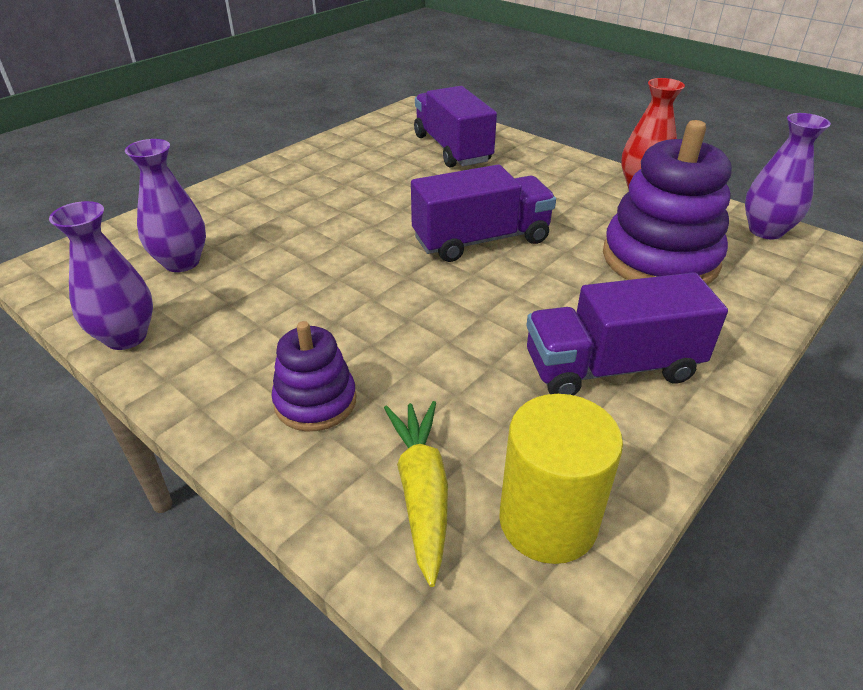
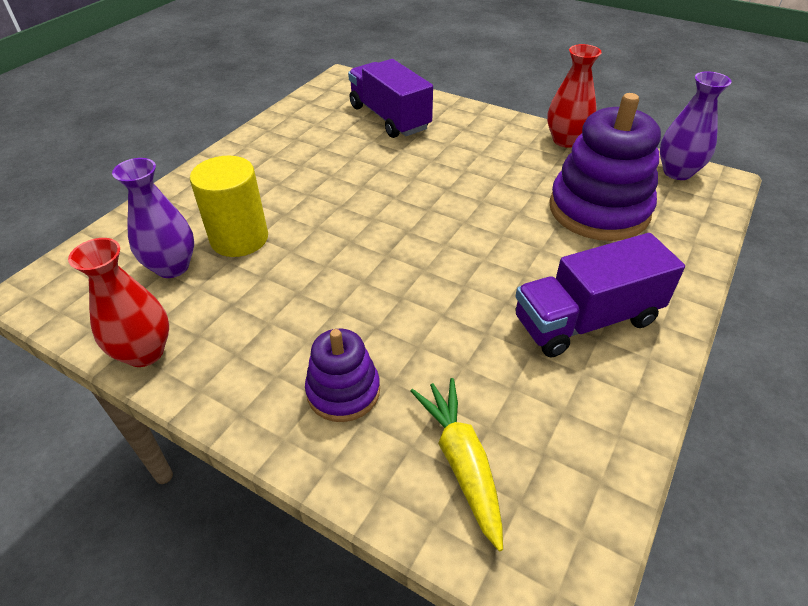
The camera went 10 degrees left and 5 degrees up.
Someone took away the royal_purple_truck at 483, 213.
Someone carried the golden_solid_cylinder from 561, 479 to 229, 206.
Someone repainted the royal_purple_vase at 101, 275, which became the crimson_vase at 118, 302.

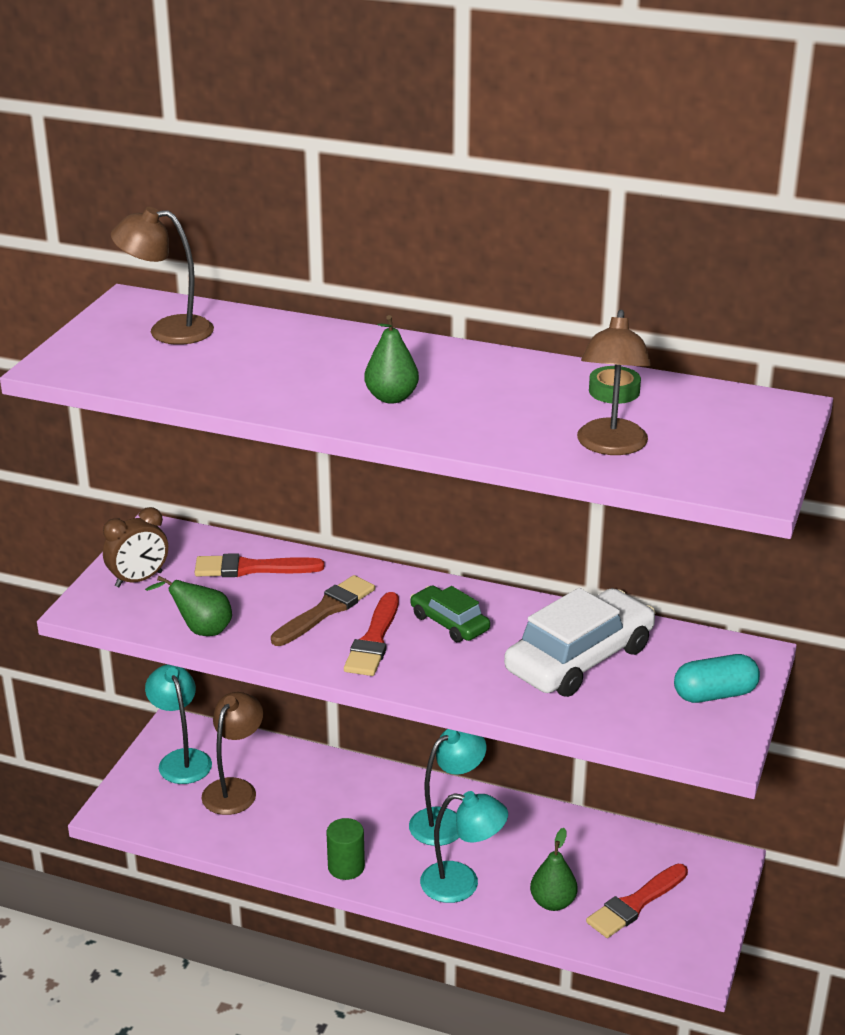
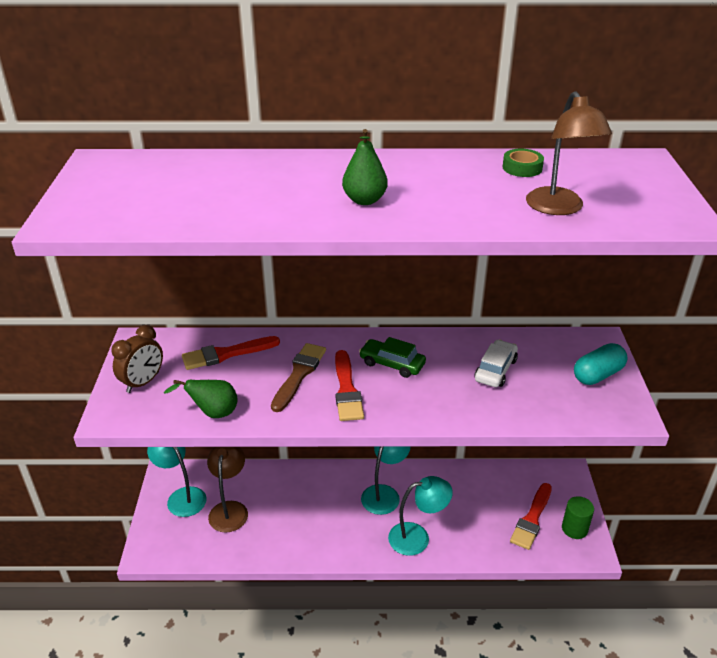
The camera went 20 degrees left and 5 degrees up.
Someone took away the russet_desk_lamp at 162, 276.
Someone took away the leaf-green_toy_pear at 554, 869.
Someone carried the leaf-green_solid_cylinder from 345, 849 to 578, 517.
Someone scaled the snow-white_car at 579, 642 by 0.54.

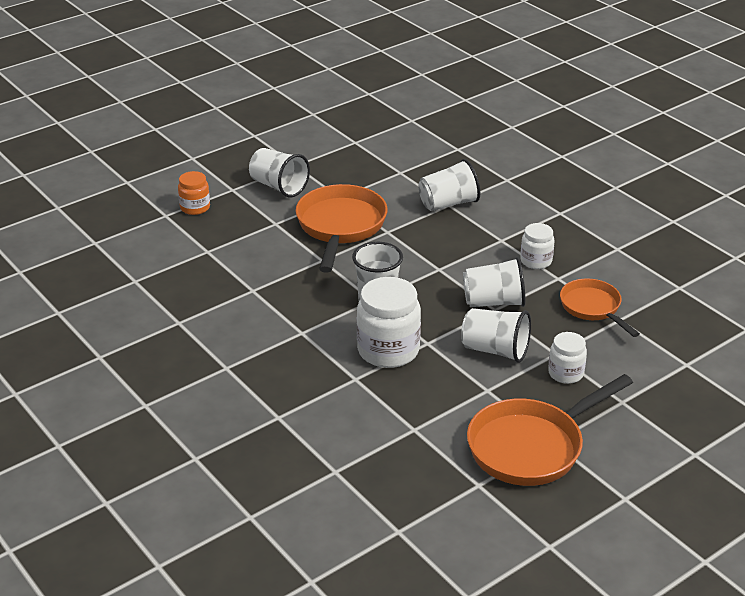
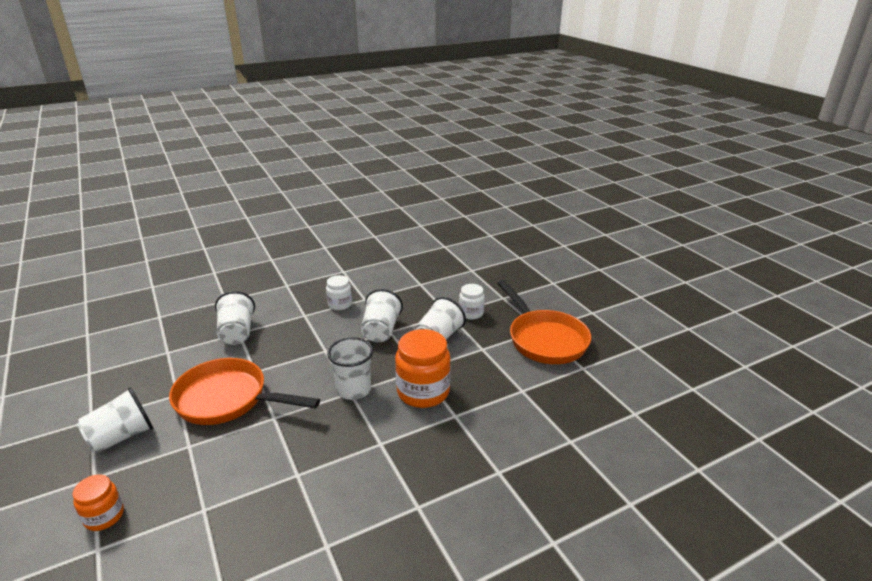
The camera went 80 degrees left and 5 degrees down.
Someone took away the orange_skillet at 600, 308.
Someone repainted the snow-white_jar at 389, 322, which became the orange_jar at 423, 368.

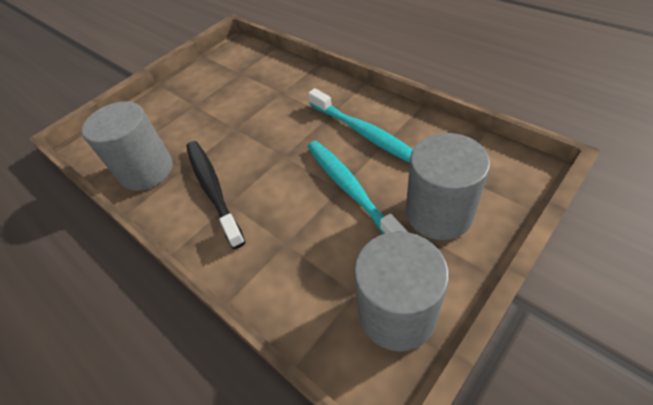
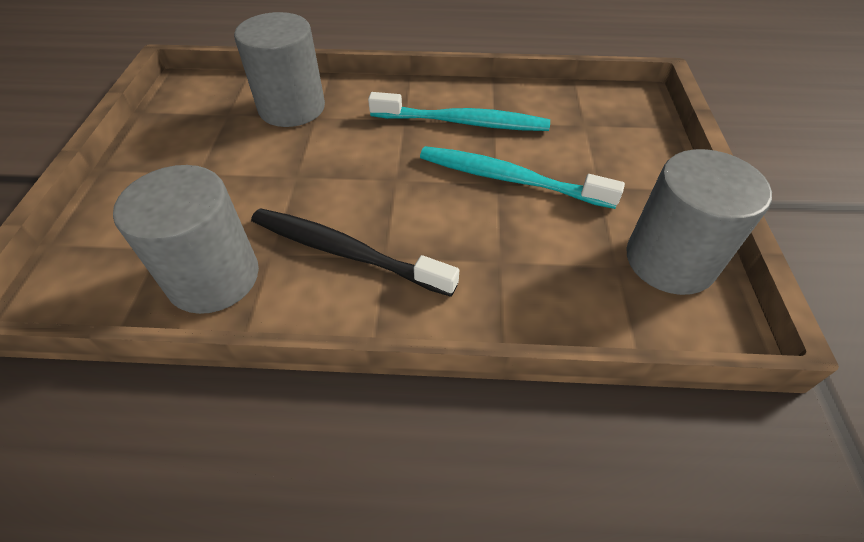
The camera went 45 degrees left and 0 degrees up.
Someone carried the grey_solid_cylinder from 448, 186 to 279, 69.

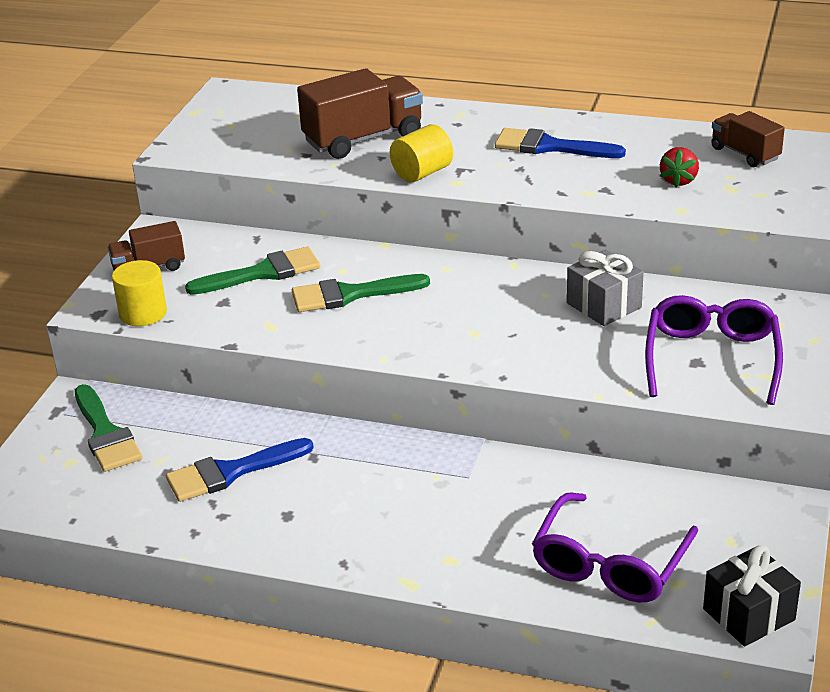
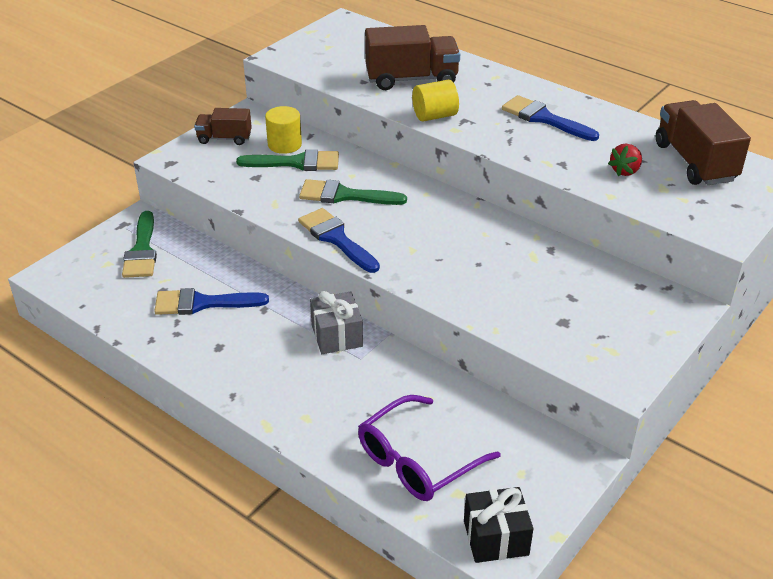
The camera went 20 degrees right and 5 degrees up.
Someone took away the royal_purple_spectacles at 714, 350.
Someone put down the cobalt_brush at 339, 240.
Someone carried the golden_solid_cylinder from 139, 293 to 283, 130.
Someone carried the grey_gift from 605, 287 to 336, 322.
Someone scaled the russet_truck at 748, 139 by 1.70.

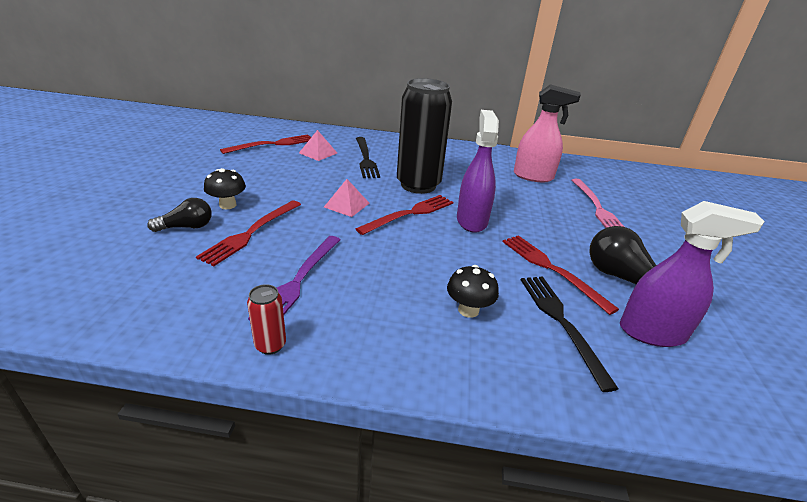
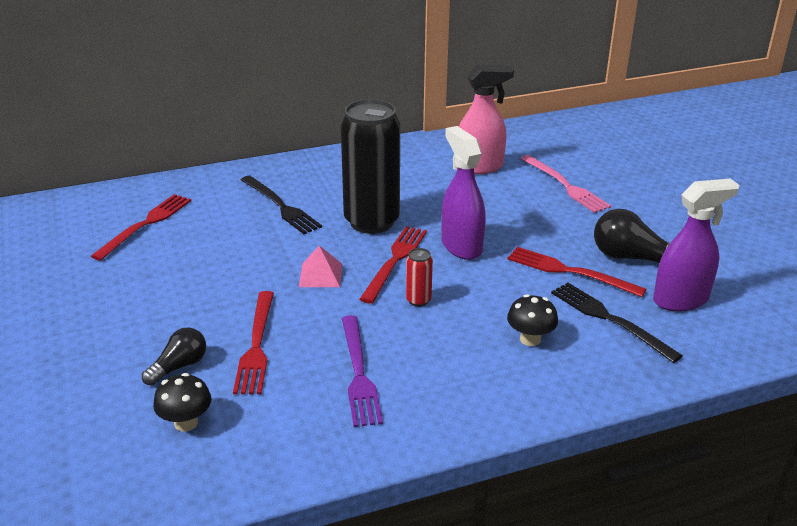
The camera went 25 degrees left and 0 degrees up.
Someone took away the pink_pyramid_shape at 318, 145.
Someone carried the black_fungus from 225, 188 to 182, 402.
Someone carried the crimson_soda_can from 266, 319 to 419, 277.

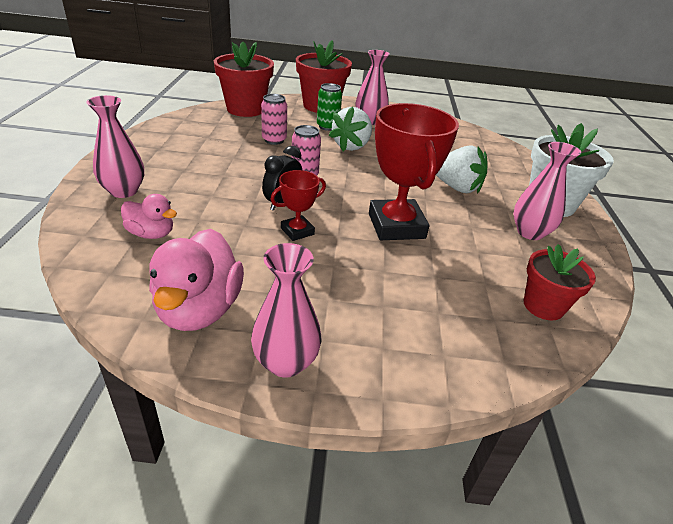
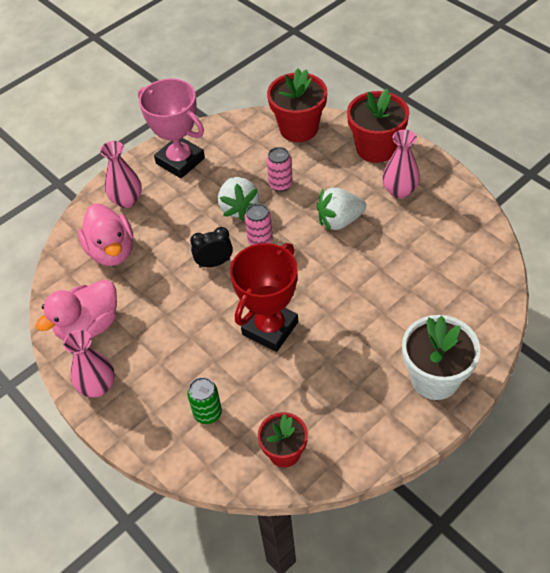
The camera went 50 degrees right and 15 degrees up.
Someone took away the crimson_prize_cup at 298, 205.
Someone took away the pink_vase at 547, 191.
Someone put down the pink_prize_cup at 171, 128.
Someone carried the leaf-green_soda_can from 329, 107 to 204, 400.
Someone carried the snow-white_toy_strawberry from 461, 169 to 238, 199.
Someone scaled the pink_duck at 149, 216 by 1.74.

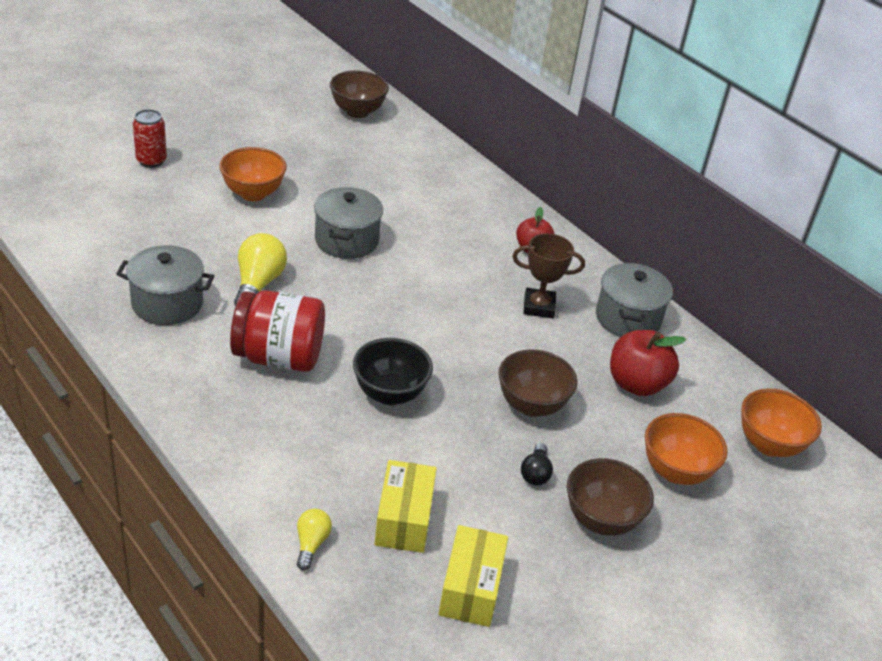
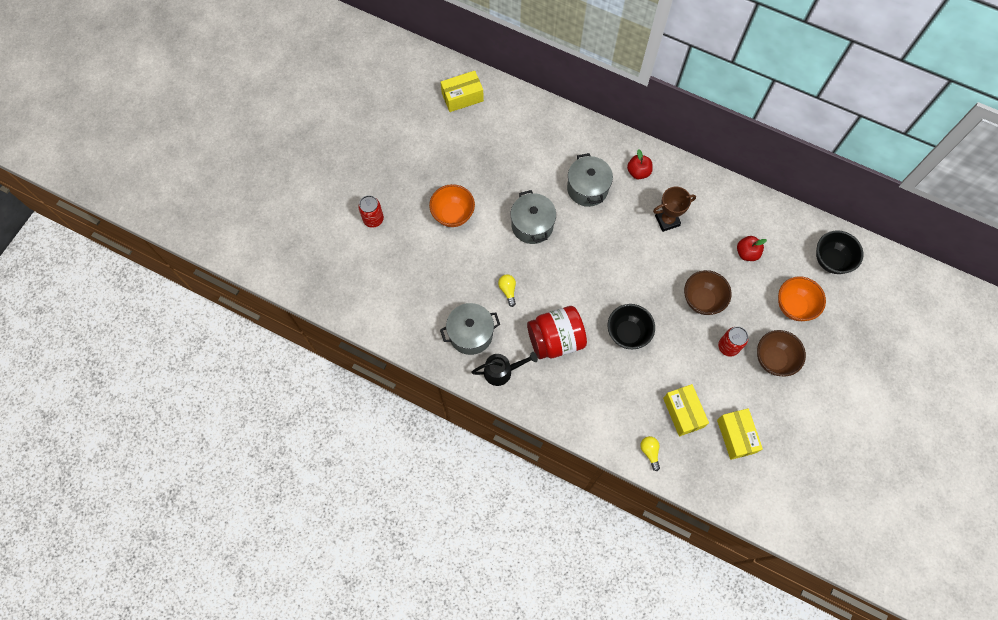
The camera went 20 degrees left and 30 degrees up.
Someone put down the black_watering_can at 504, 369.
Someone carried the grey_cooking_pot from 634, 300 to 590, 180.
Someone swapped the russet_bowl at 359, 94 for the golden_box at 462, 91.
Someone swapped the black_lightbulb at 537, 464 for the crimson_soda_can at 733, 342.
Someone repainted the orange_bowl at 781, 423, which became the black_bowl at 839, 252.
Someone scaled the golden_lightbulb at 260, 269 by 0.57.
Someone scaled the crimson_toy_apple at 648, 363 by 0.64.

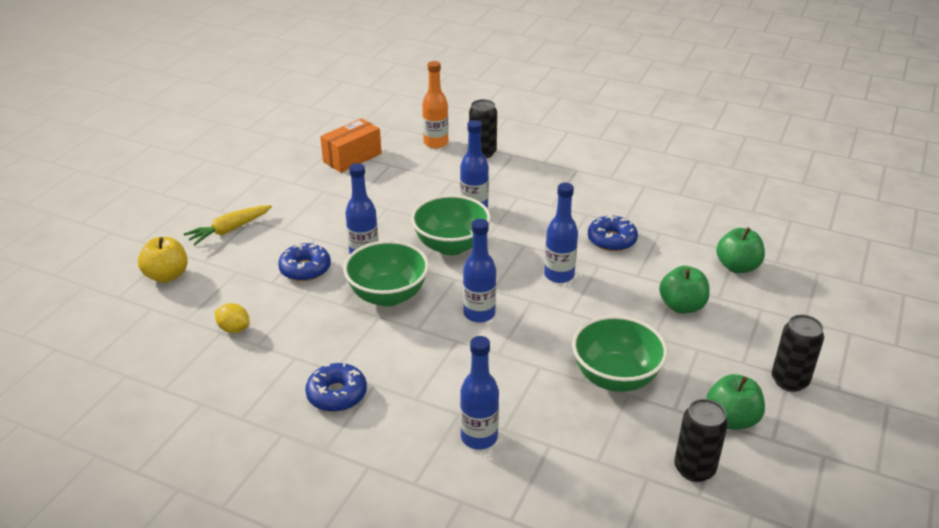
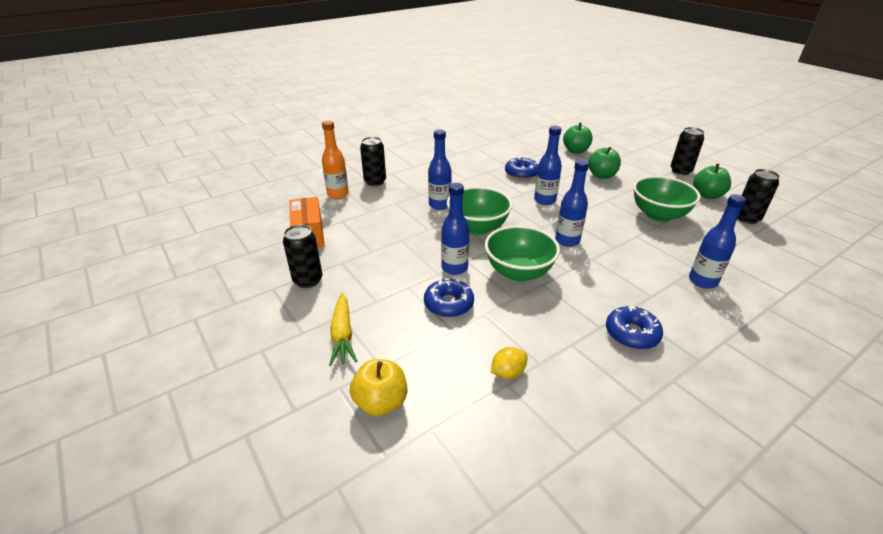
The camera went 60 degrees left and 0 degrees up.
Someone put down the black_soda_can at 303, 256.

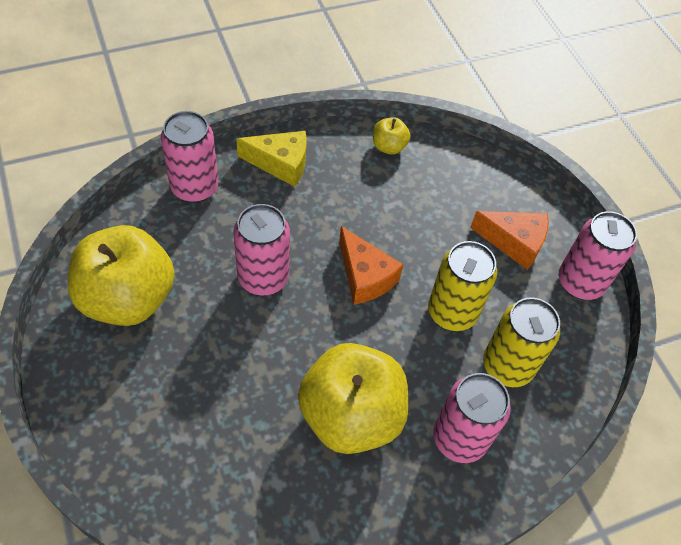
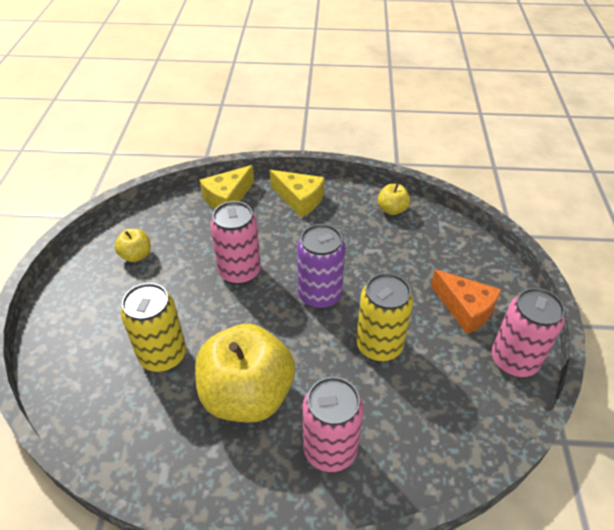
The camera went 30 degrees right and 10 degrees down.
Someone carried the golden_soda_can from 521, 342 to 153, 327.
Someone swapped the pink_soda_can at 190, 157 for the golden_piece_of_cheese at 227, 187.
Someone swapped the orange_piece_of_cheese at 371, 265 for the royal_purple_soda_can at 321, 266.
Someone scaled the golden_toy_apple at 121, 275 by 0.44.

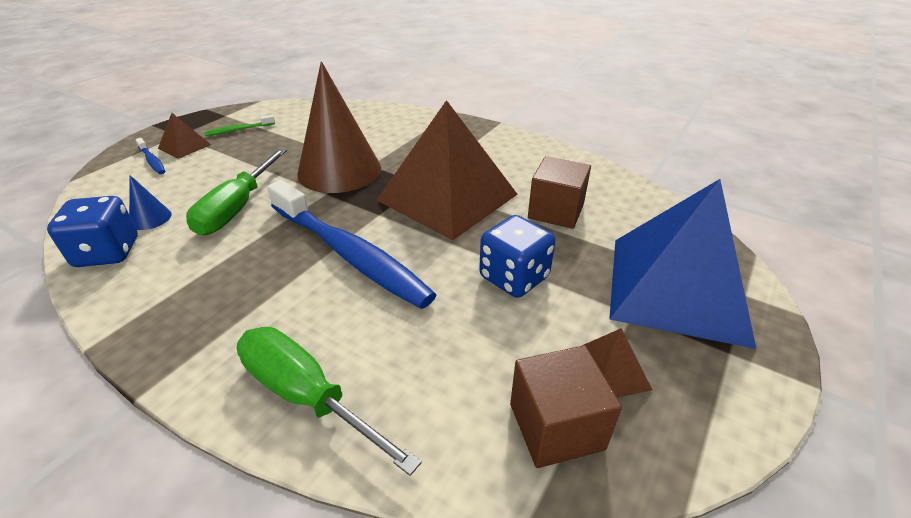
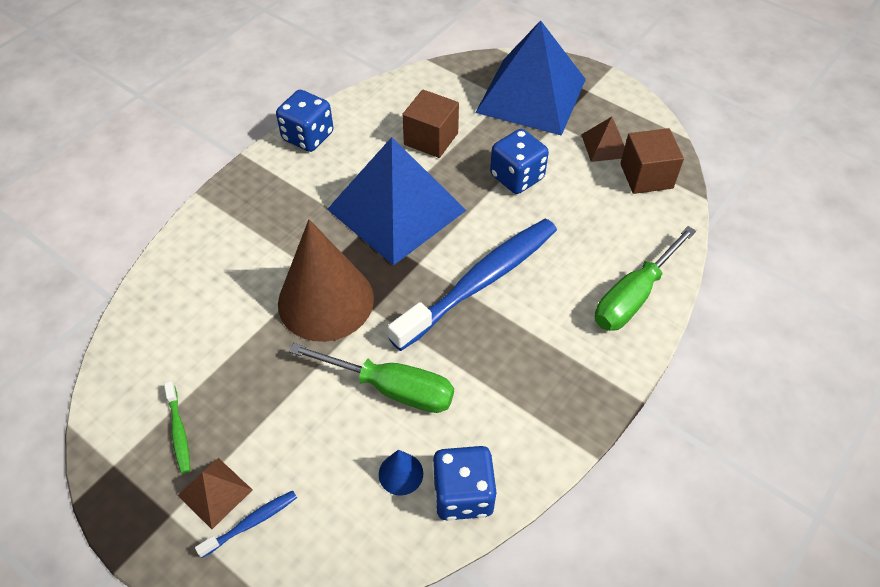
The camera went 85 degrees left and 15 degrees up.
Someone put down the cobalt_die at 304, 121.
Someone repainted the russet_pyramid_shape at 447, 170, which became the cobalt_pyramid_shape at 397, 201.

